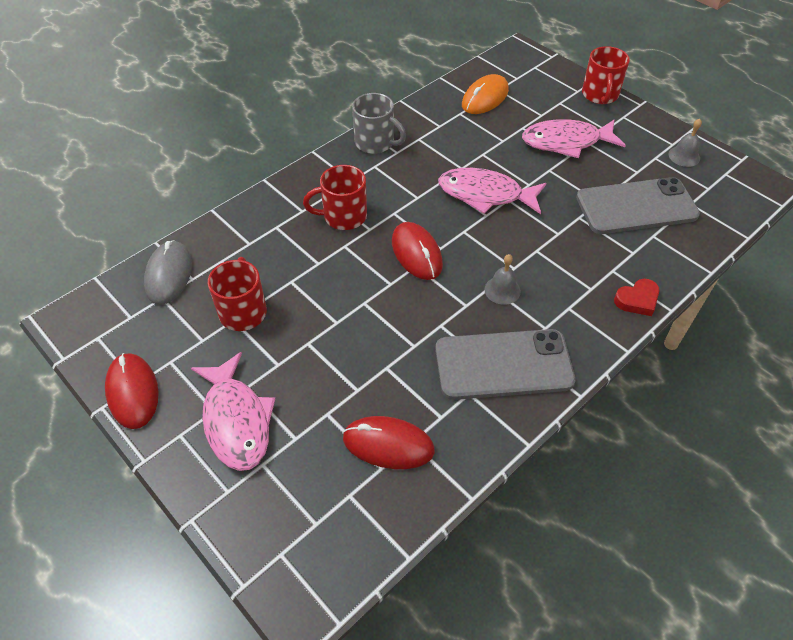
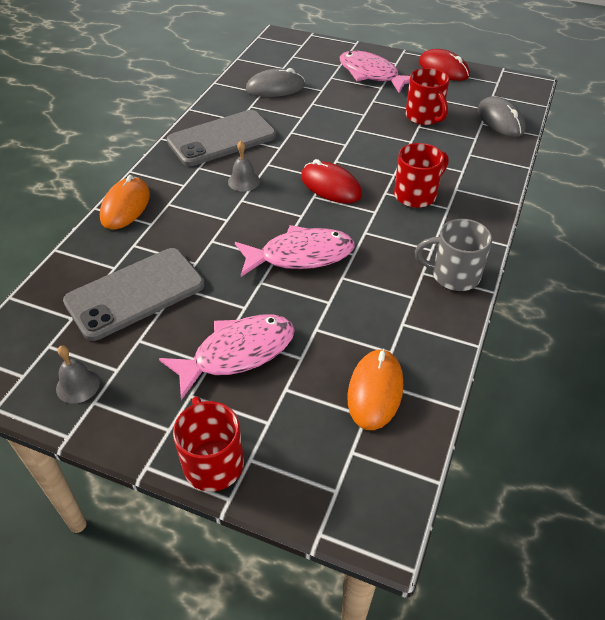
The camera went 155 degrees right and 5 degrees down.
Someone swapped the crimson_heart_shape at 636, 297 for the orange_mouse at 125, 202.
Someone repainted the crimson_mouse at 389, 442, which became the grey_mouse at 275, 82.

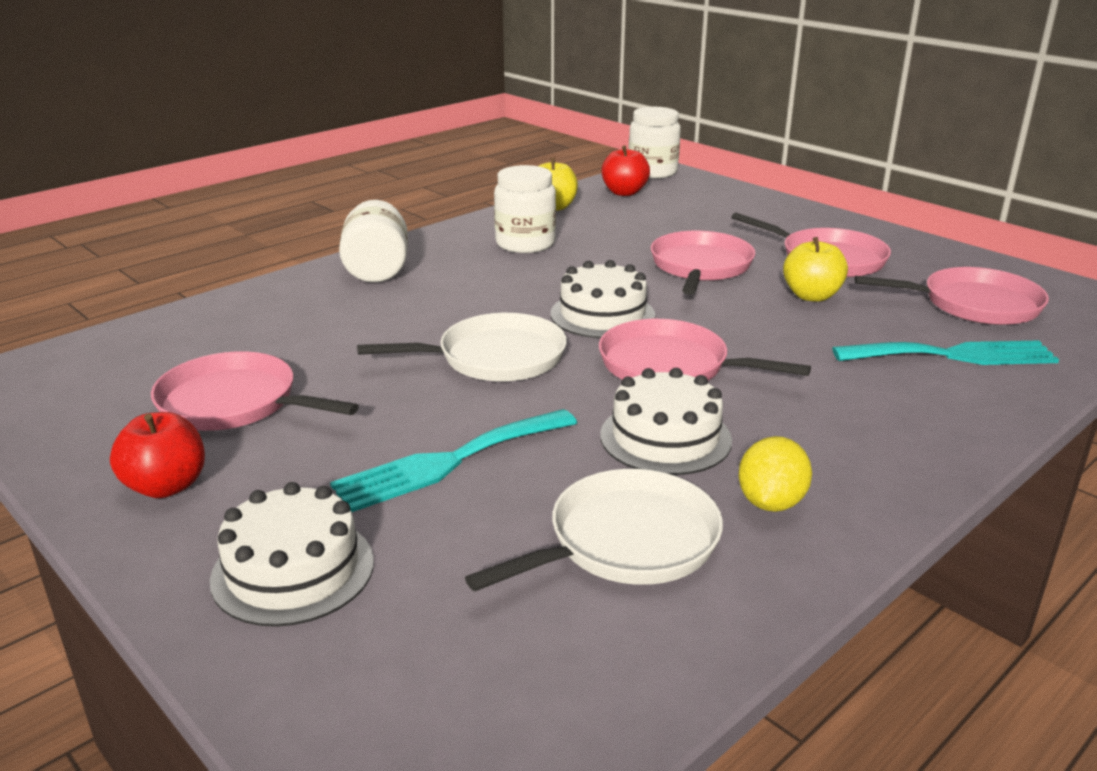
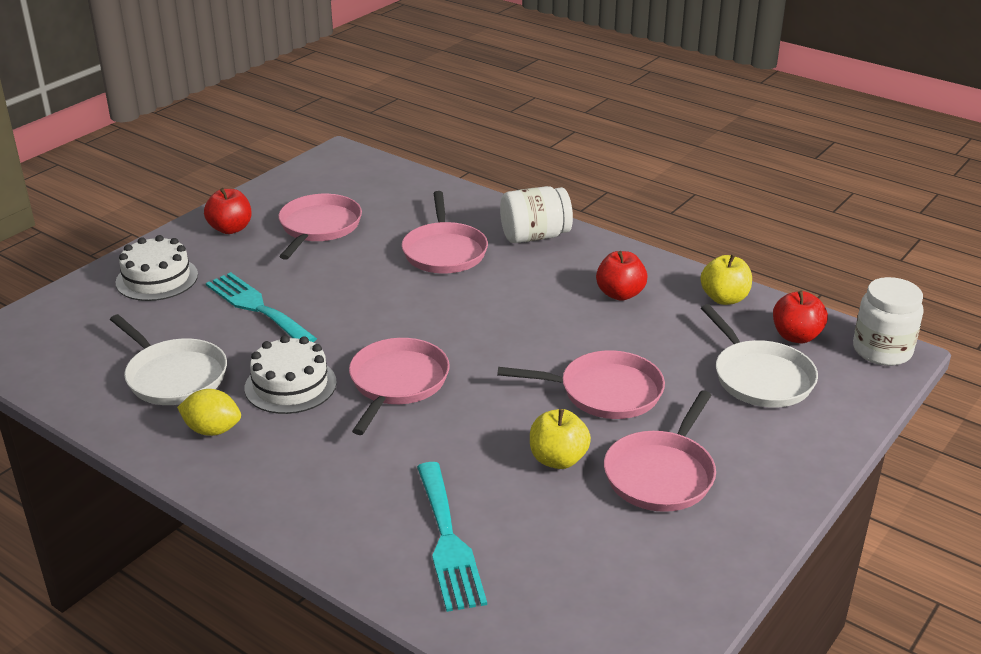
The camera went 80 degrees right and 5 degrees up.
Someone took away the snow-white_gateau at 603, 299.
Someone carried the snow-white_skillet from 462, 347 to 759, 356.
Someone carried the pink_skillet from 951, 296 to 445, 232.
Someone swapped the snow-white_jar at 525, 209 for the crimson_toy_apple at 622, 276.

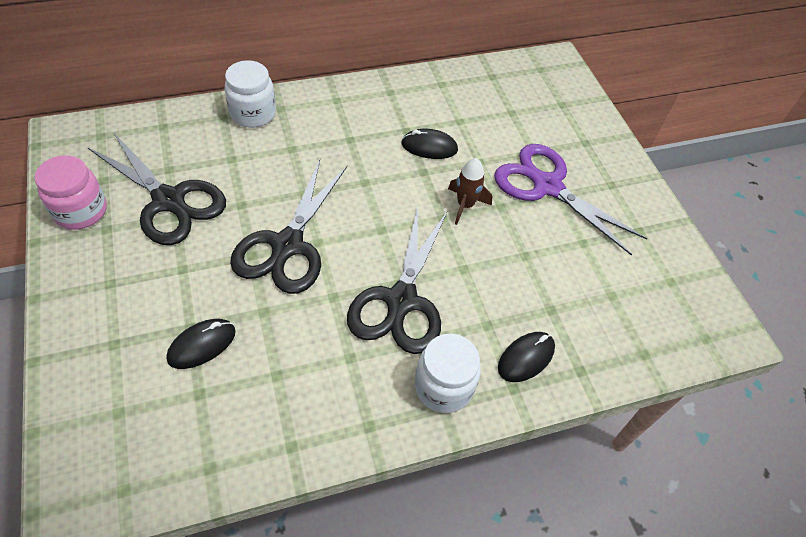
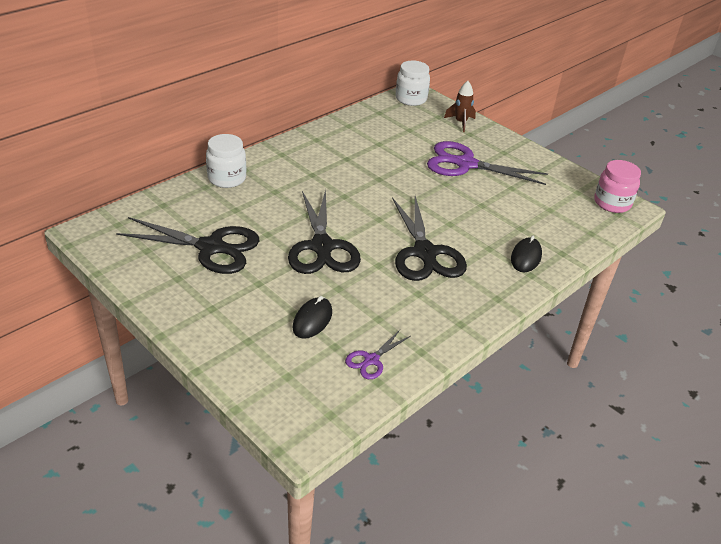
The camera went 25 degrees left and 15 degrees down.
Someone took away the black_mouse at 429, 144.
Someone put down the royal_purple_shears at 377, 354.
Someone carried the pink_jar from 71, 192 to 617, 186.
Someone carried the snow-white_jar from 448, 373 to 413, 83.
Someone carried the russet_toy_rocket from 470, 191 to 460, 106.

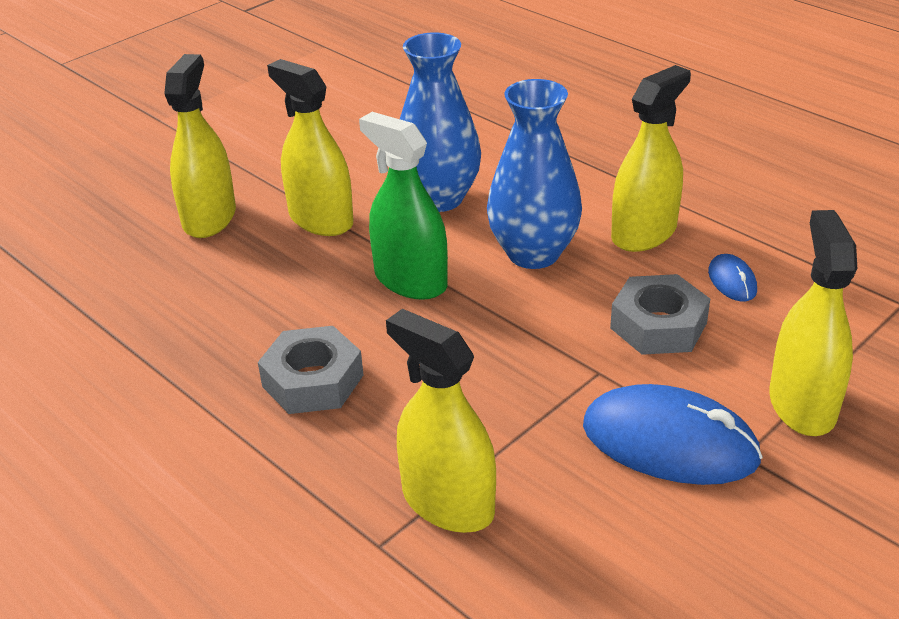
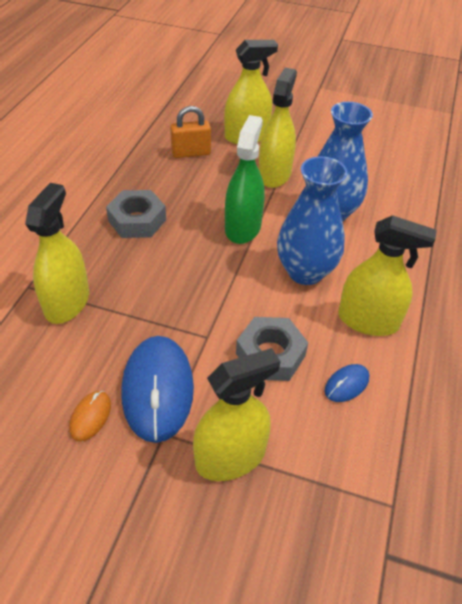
The camera went 60 degrees right and 10 degrees up.
Someone put down the orange_mouse at 90, 416.
Someone put down the orange_lock at 190, 132.

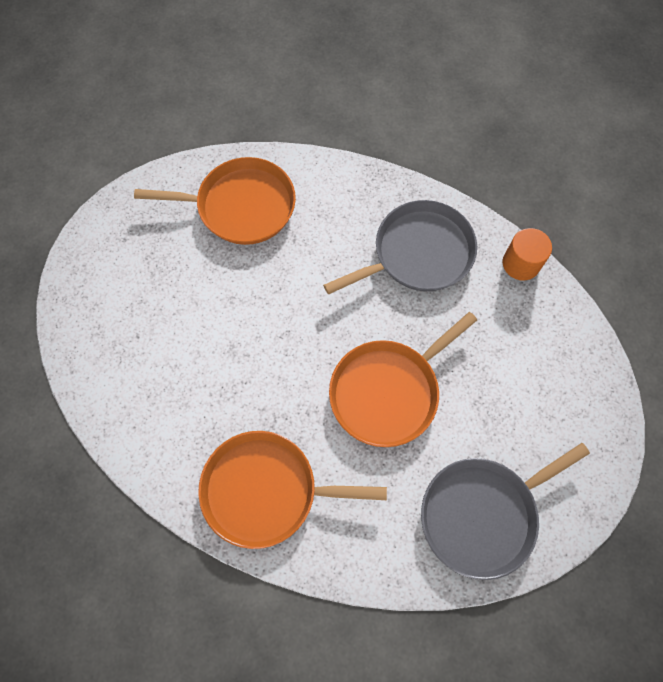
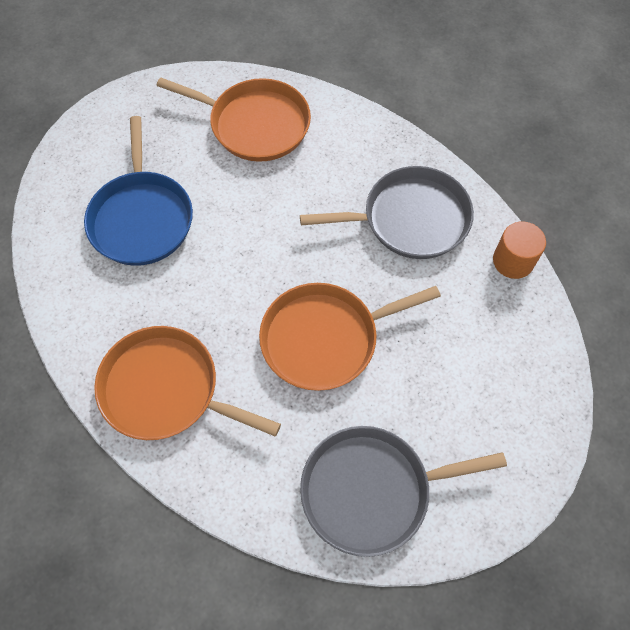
The camera went 20 degrees right and 5 degrees down.
Someone put down the cobalt_skillet at 138, 191.

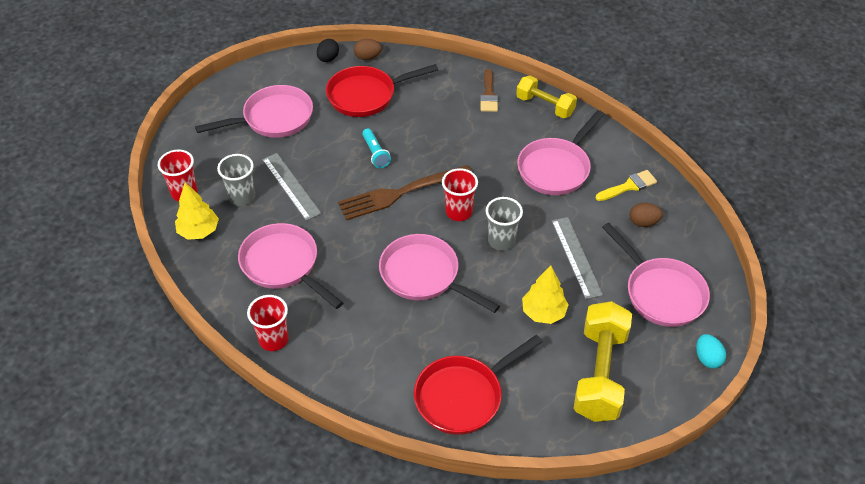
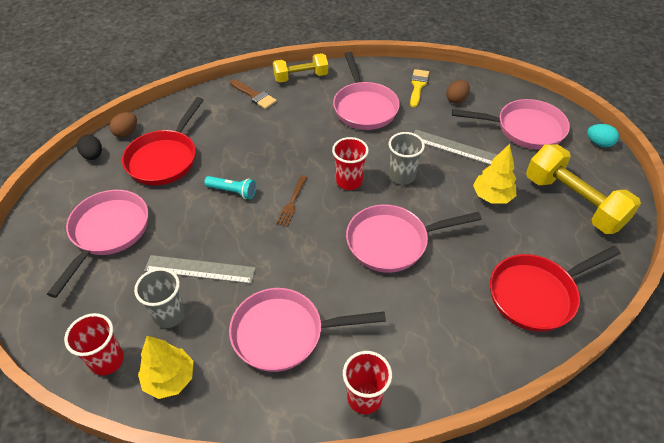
The camera went 50 degrees left and 0 degrees up.
Someone rotated the crimson_skillet at 478, 385 by 60 degrees clockwise.
Someone scaled the russet_dinner_fork at 405, 192 by 0.47.

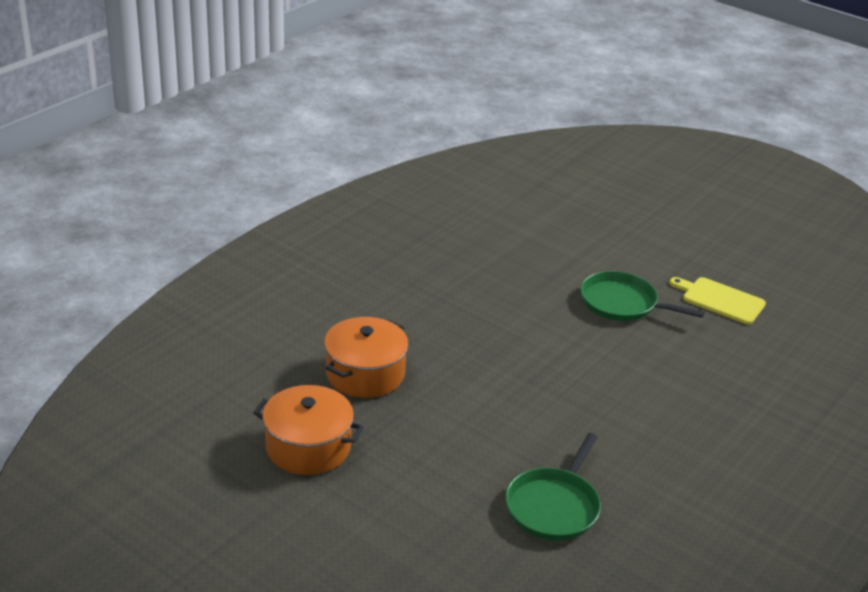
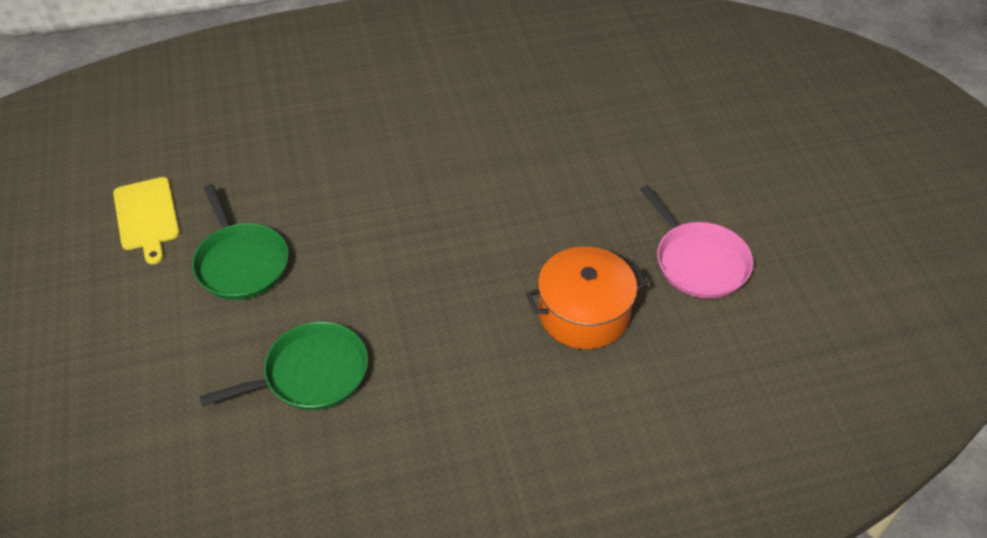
The camera went 140 degrees left and 15 degrees up.
Someone carried the leaf-green_skillet from 553, 487 to 283, 366.
Someone swapped the orange_cooking_pot at 308, 430 for the pink_skillet at 696, 242.

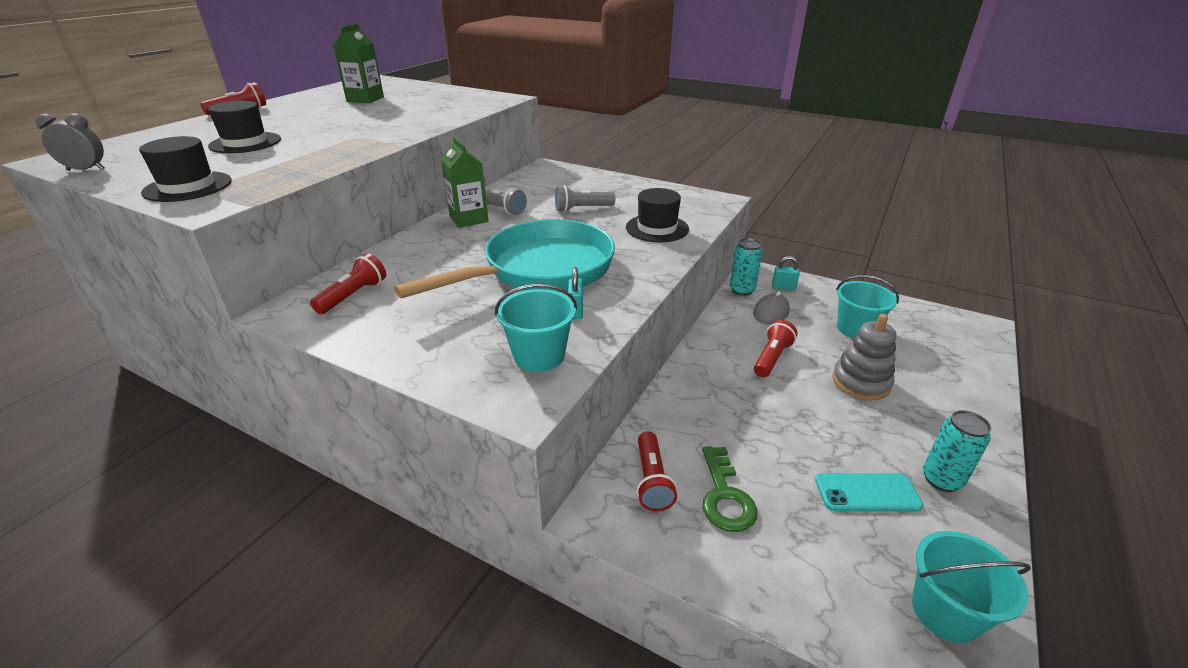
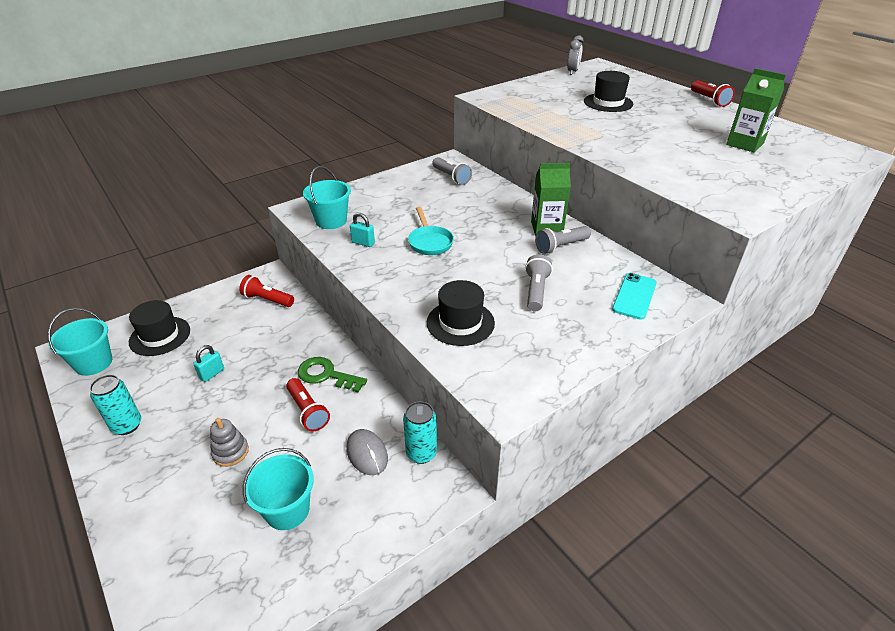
The camera went 115 degrees right and 5 degrees up.
Someone carried the black_tall_hat from 185, 169 to 159, 328.
Someone carried the leaf-green_latchkey from 730, 489 to 332, 375.
Someone carried the teal_lock from 786, 273 to 208, 363.
Someone carried the teal_mobile_phone from 869, 492 to 634, 296.
Someone repainted the crimson_flashlight at 348, 283, which became the grey_flashlight at 452, 171.
Someone scaled the teal_skillet at 504, 258 by 0.44.
Someone scaled the grey_ring_stacker at 864, 357 by 0.66.

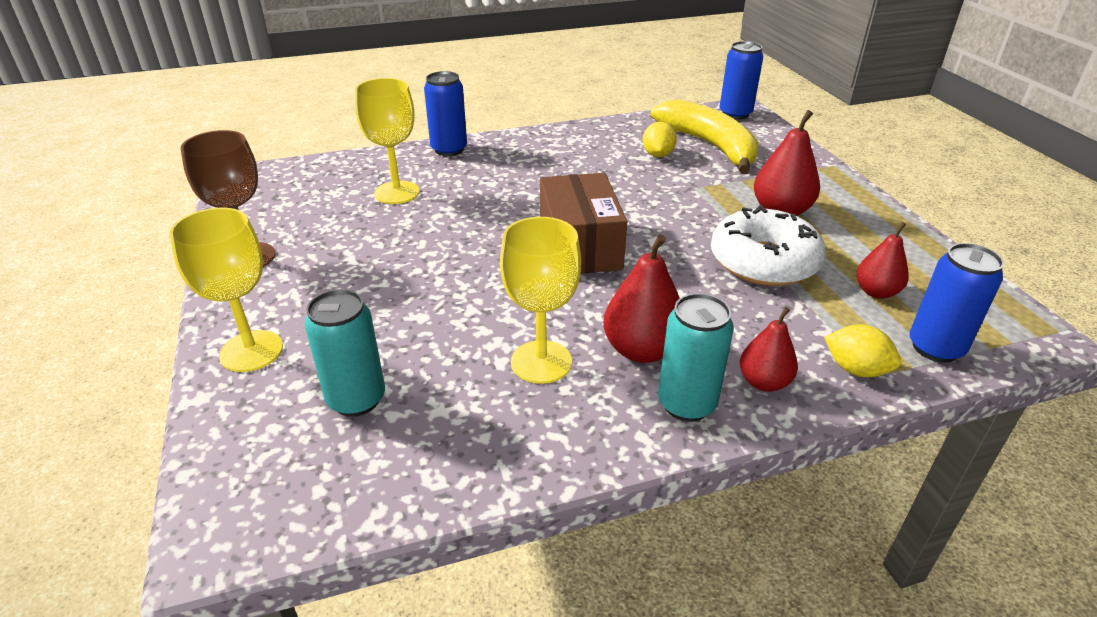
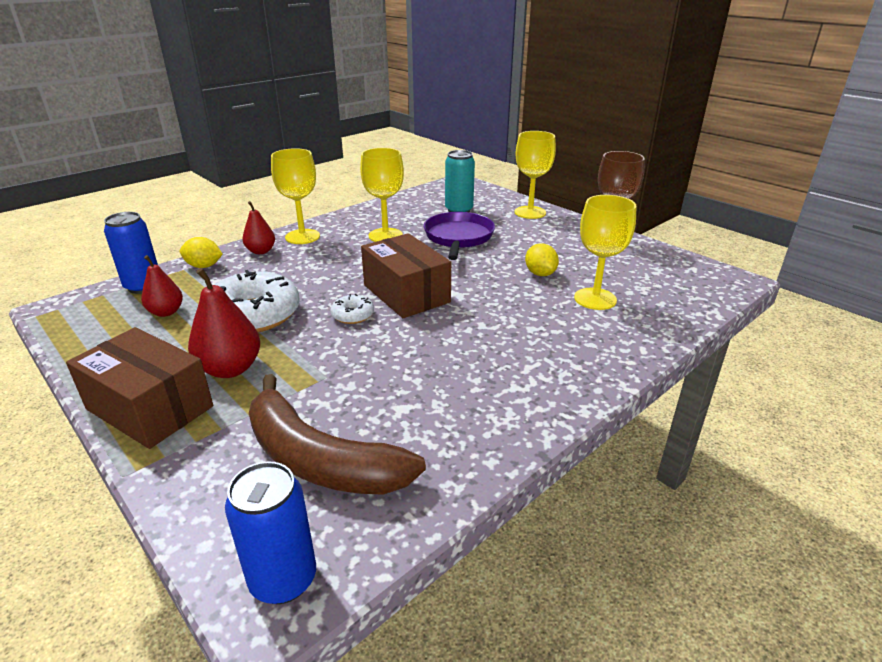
The camera went 155 degrees right and 5 degrees down.
Someone took away the cobalt_soda_can at 445, 113.
Someone took away the crimson_toy_pear at 641, 298.
Someone put down the russet_box at 139, 388.
Someone put down the snow-white_donut at 352, 309.
Someone put down the royal_purple_skillet at 459, 236.
Someone carried the golden_toy_lemon from 660, 139 to 542, 259.
Someone swapped the teal_soda_can at 696, 357 for the golden_wine_glass at 295, 196.
Someone repainted the golden_banana_fruit at 704, 136, which became the russet_banana_fruit at 337, 434.

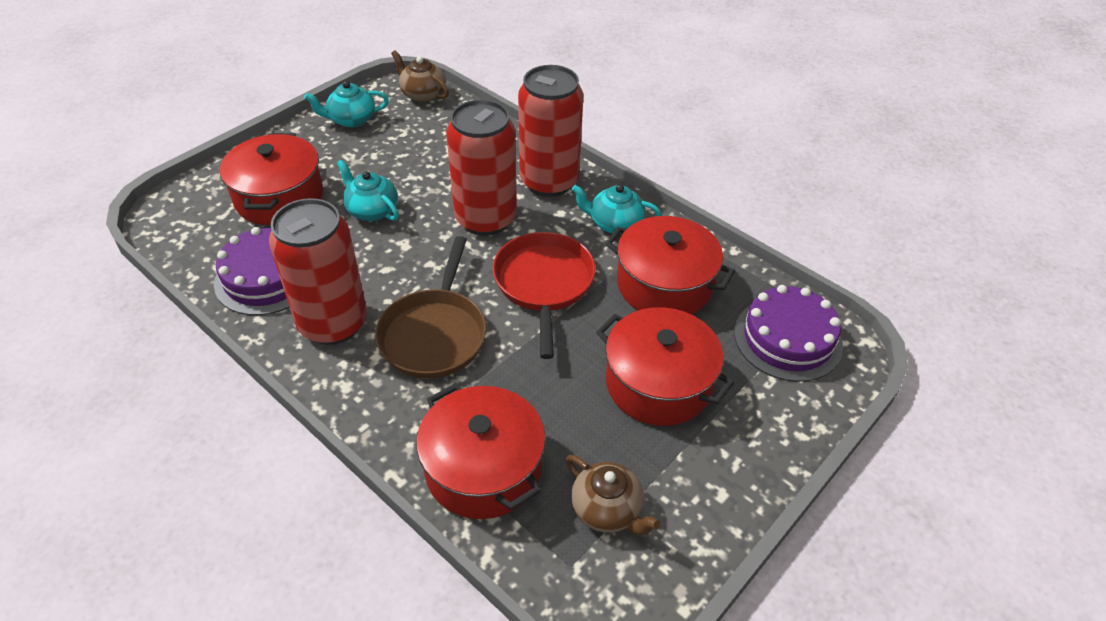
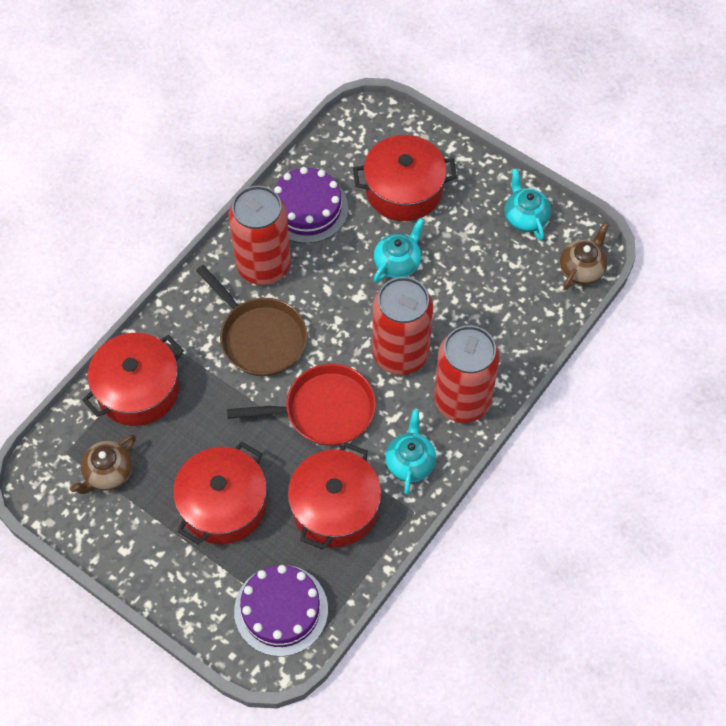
The camera went 85 degrees right and 15 degrees up.
Someone rotated the russet_skillet at 431, 307 by 135 degrees counterclockwise.

